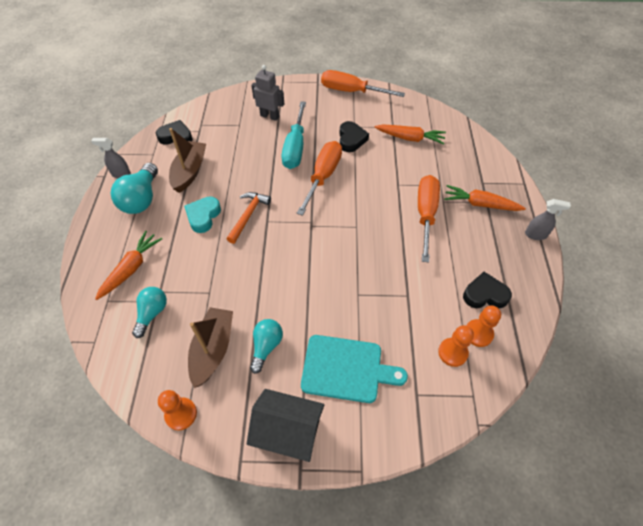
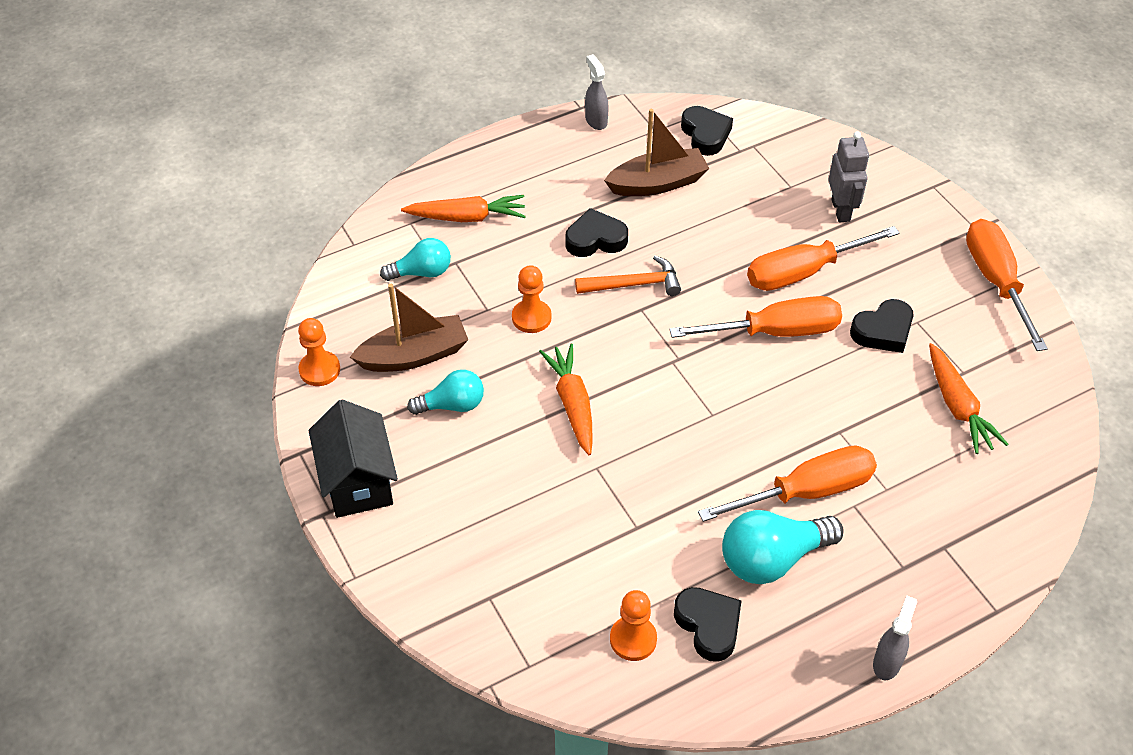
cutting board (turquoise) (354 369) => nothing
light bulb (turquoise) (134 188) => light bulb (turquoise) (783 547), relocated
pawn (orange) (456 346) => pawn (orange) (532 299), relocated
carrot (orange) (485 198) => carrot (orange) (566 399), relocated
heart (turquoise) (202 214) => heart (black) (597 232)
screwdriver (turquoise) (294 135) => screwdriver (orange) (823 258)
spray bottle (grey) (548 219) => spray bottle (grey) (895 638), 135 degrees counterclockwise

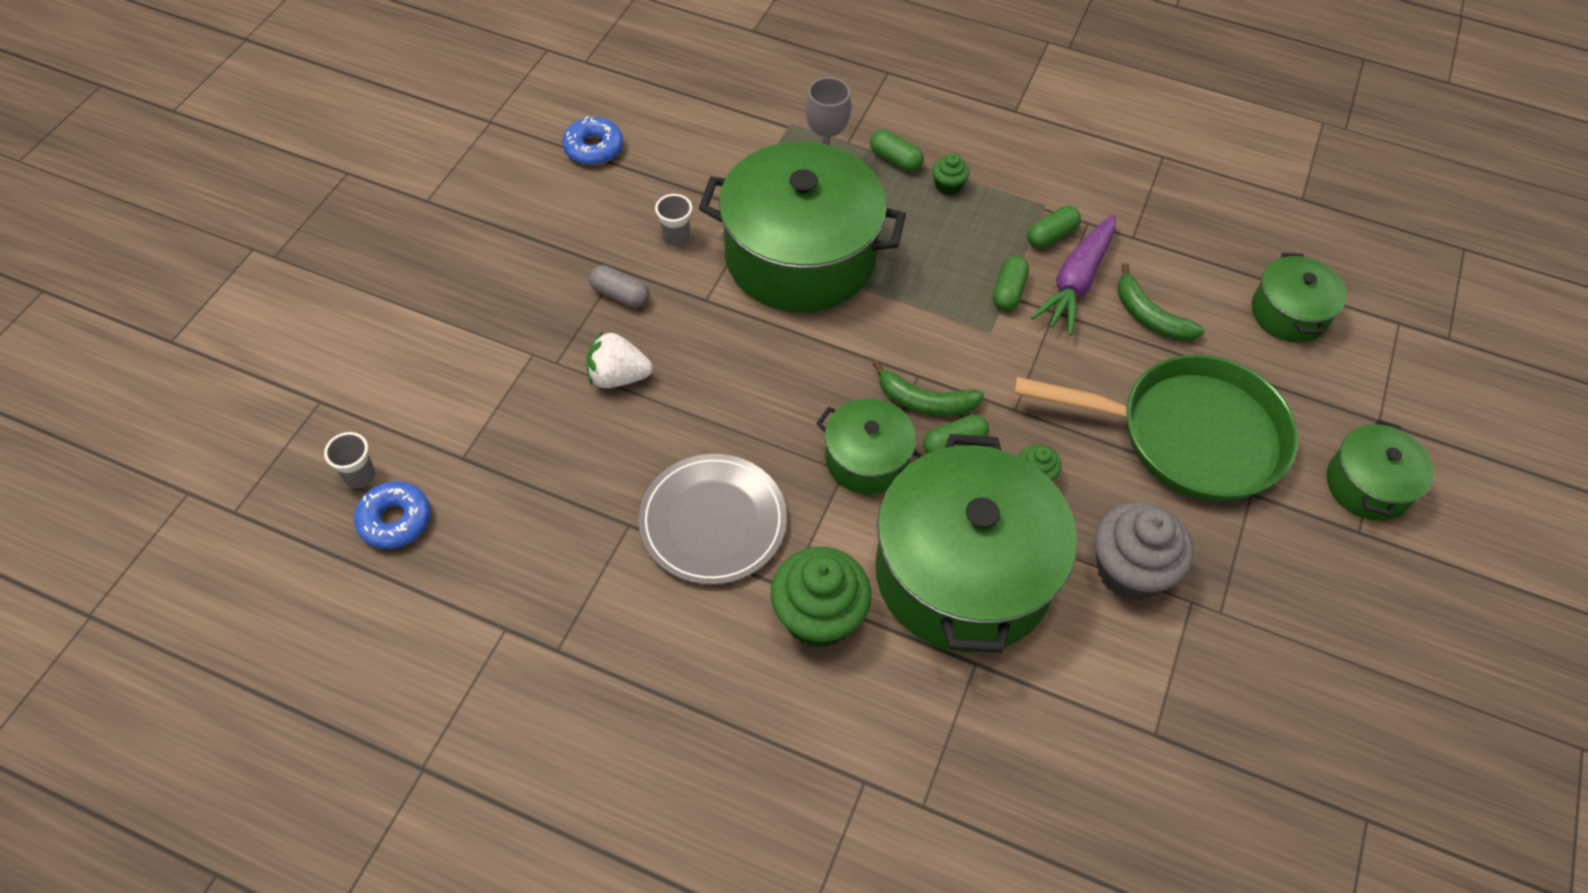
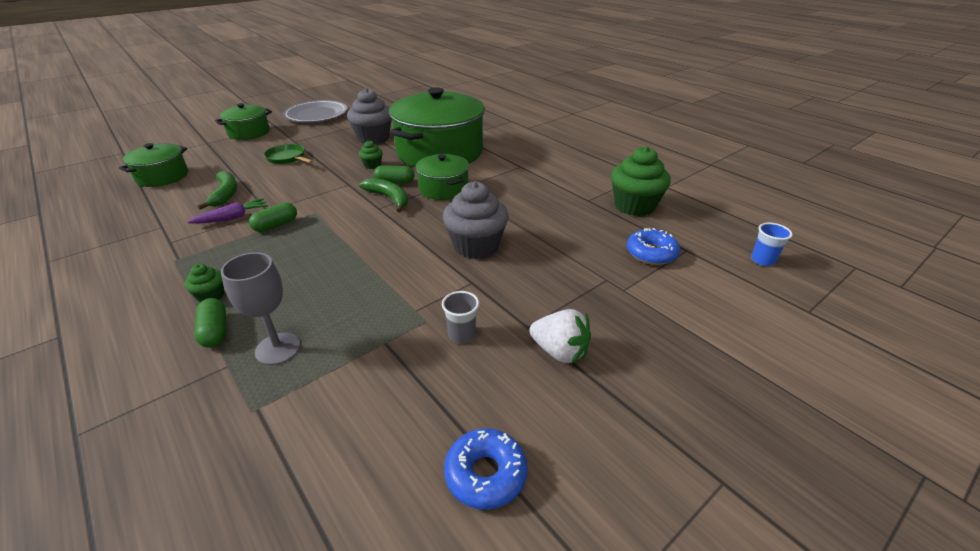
capsule (grey) (619 286) => nothing
pot (green) (802 227) => nothing
capsule (green) (1054 227) => nothing
nothing => cupcake (grey) (476 220)
donut (blue) (392 515) => donut (blue) (653 246), relocated
strawberry (white) (619 359) => strawberry (white) (560 336), relocated
plate (grey) (712 519) => plate (grey) (315 111), relocated
cupcake (green) (821 597) => cupcake (green) (641 181), relocated
cup (grey) (350 460) => cup (blue) (772 244)
pan (green) (1155 428) => pan (green) (288 154), x0.43
carrot (purple) (1073 274) => carrot (purple) (228 211), x0.62

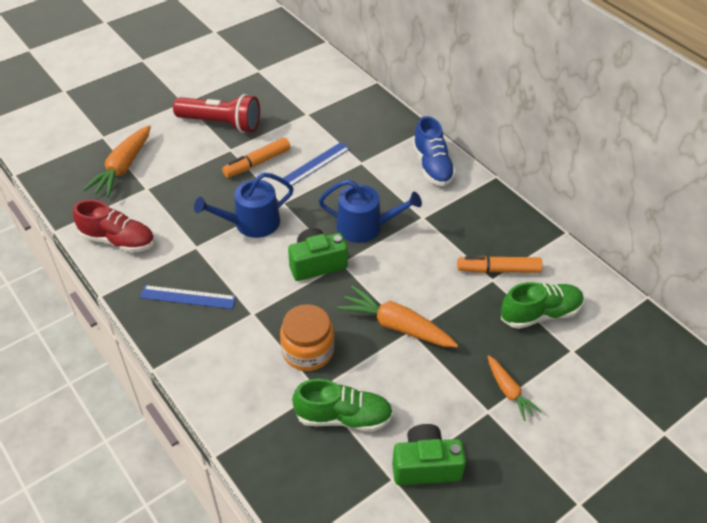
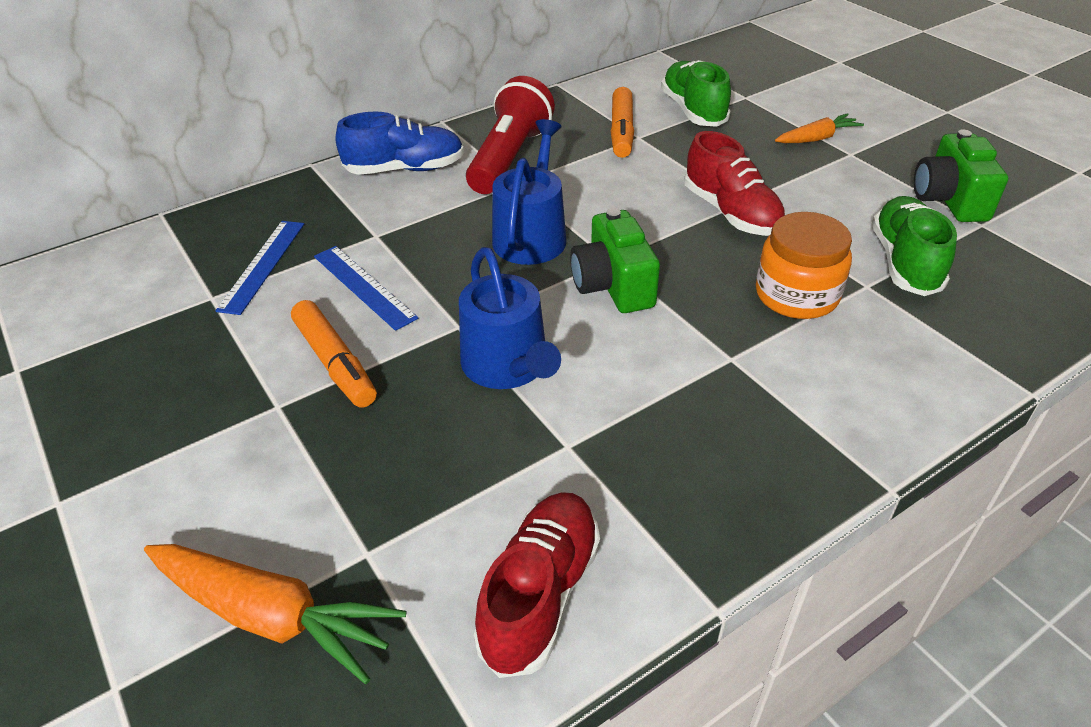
ruler (blue) (188 297) => ruler (blue) (259 268), relocated
flashlight (red) (216 113) => flashlight (red) (510 135), relocated
carrot (orange) (397 316) => shoe (red) (735 183)

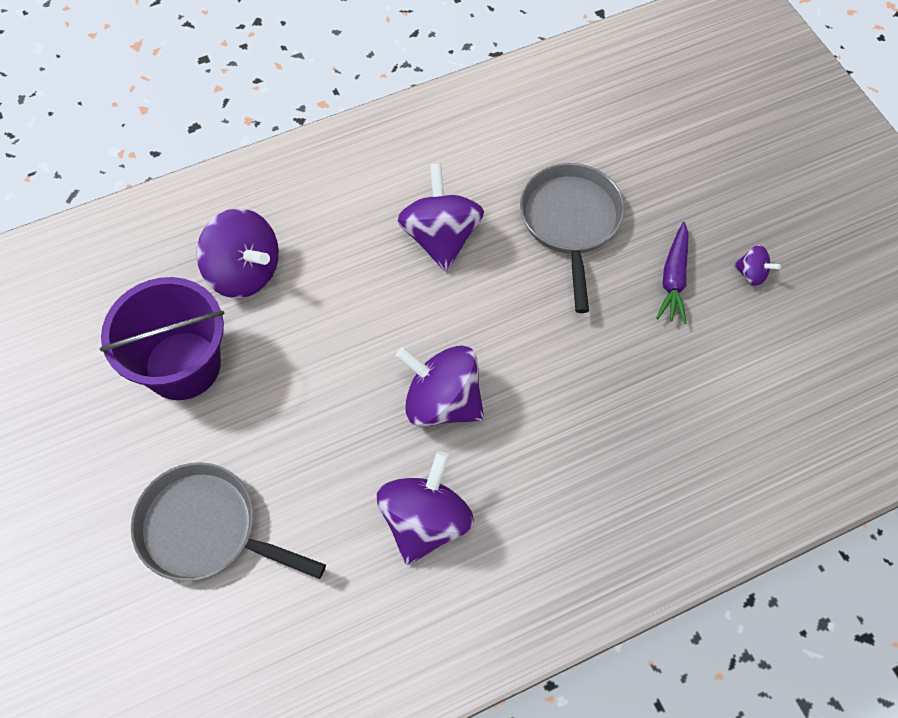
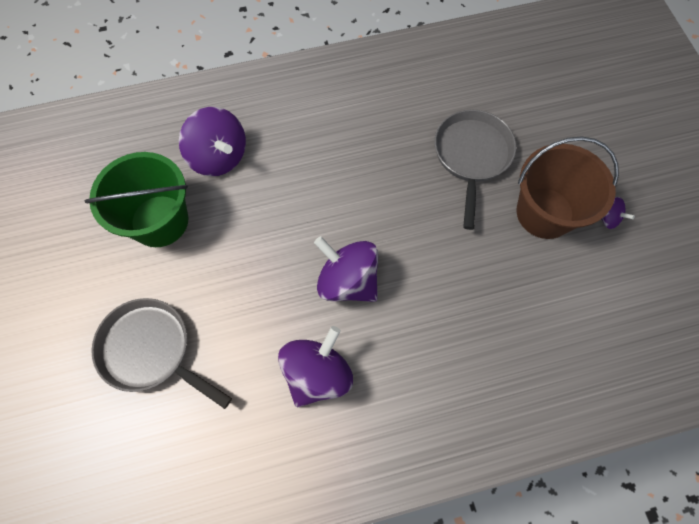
spinning top (purple) (440 217) => nothing
carrot (purple) (672 273) => bucket (brown) (568 187)
bucket (purple) (162 338) => bucket (green) (136 199)

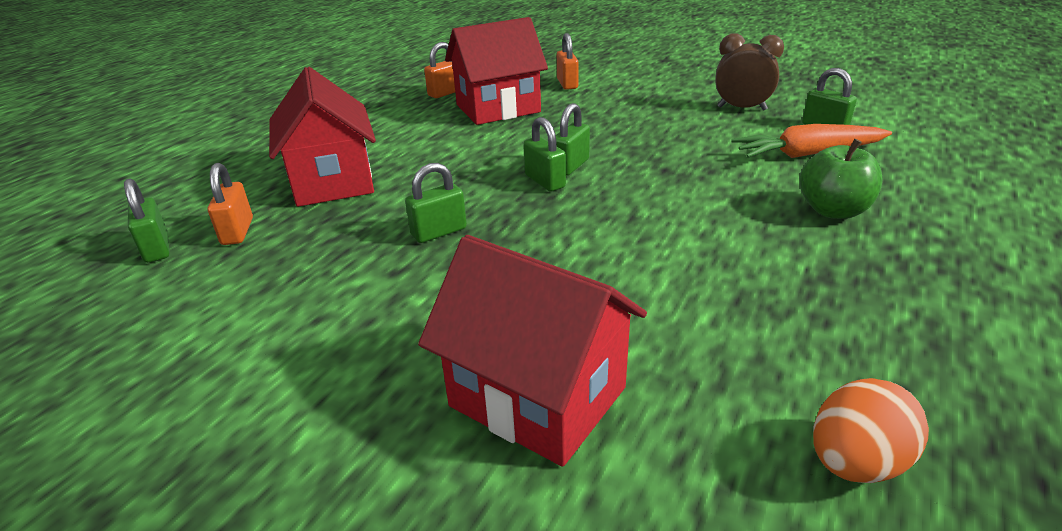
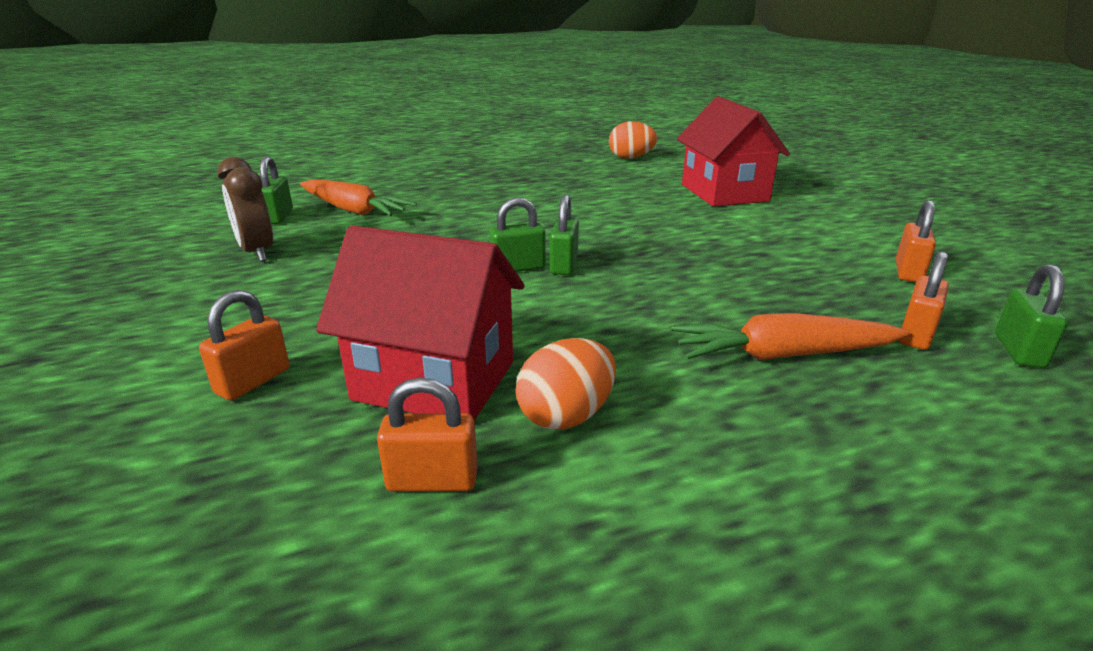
padlock (green) (436 203) => nothing
apple (green) (841 179) => nothing
nothing => egg (orange) (565 384)
nothing => padlock (orange) (916 241)
house (red) (322 137) => carrot (orange) (791 336)

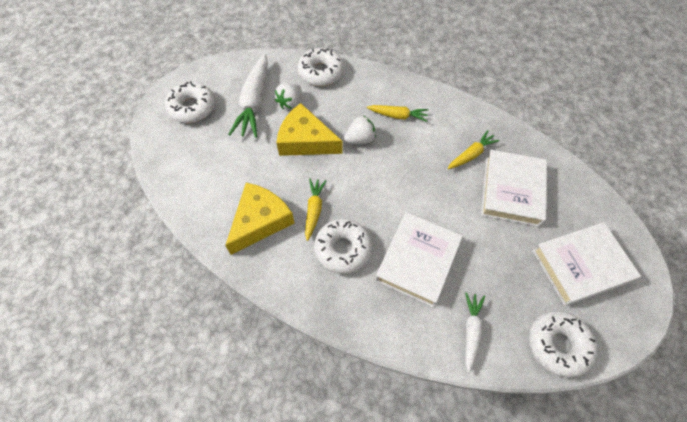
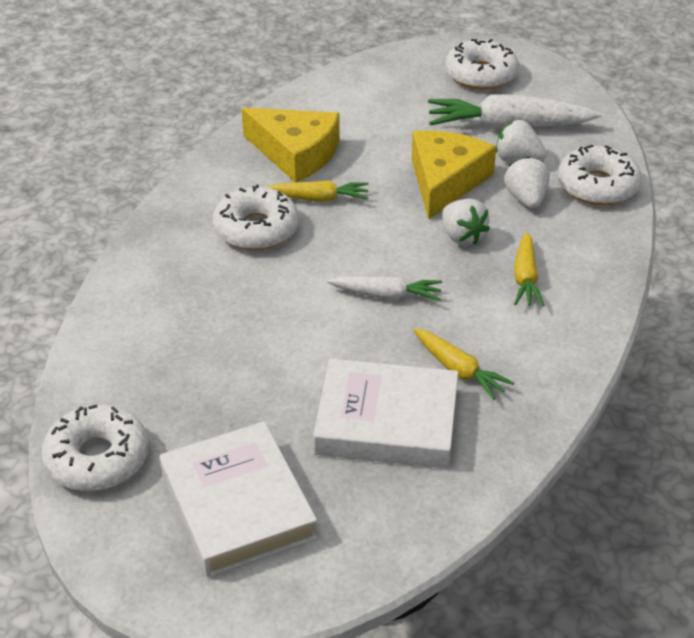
book (white) (419 259) => nothing
nothing => strawberry (white) (527 182)
carrot (white) (475 332) => carrot (white) (384 288), relocated

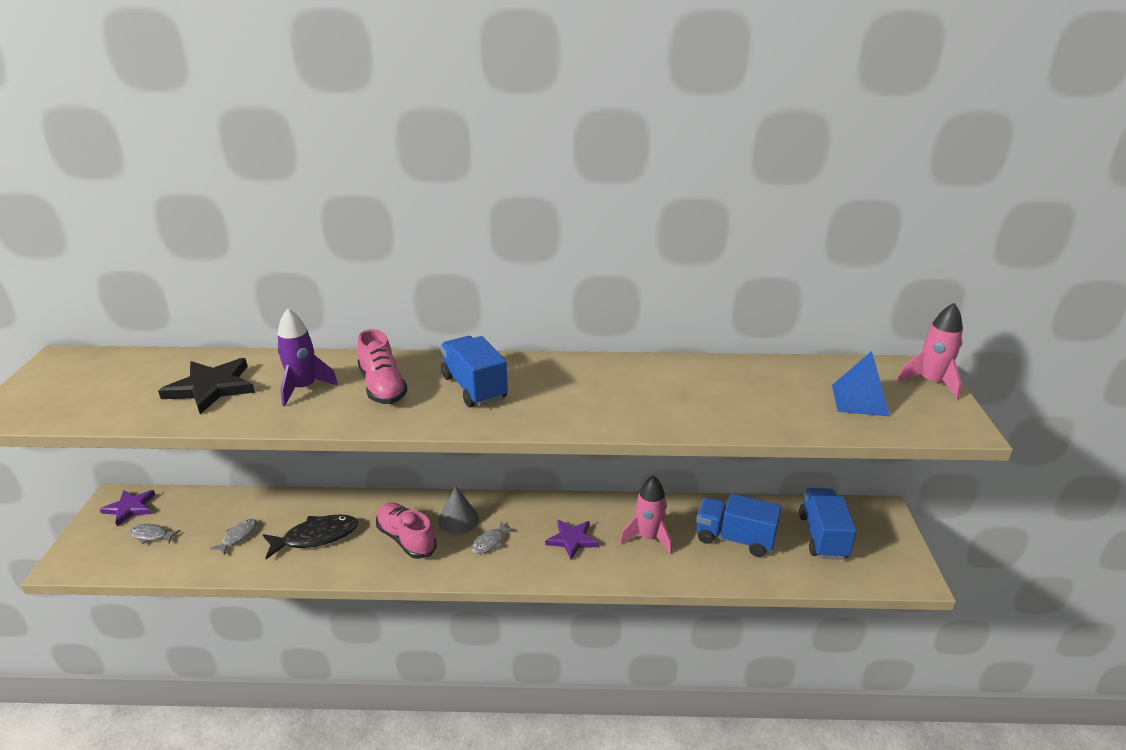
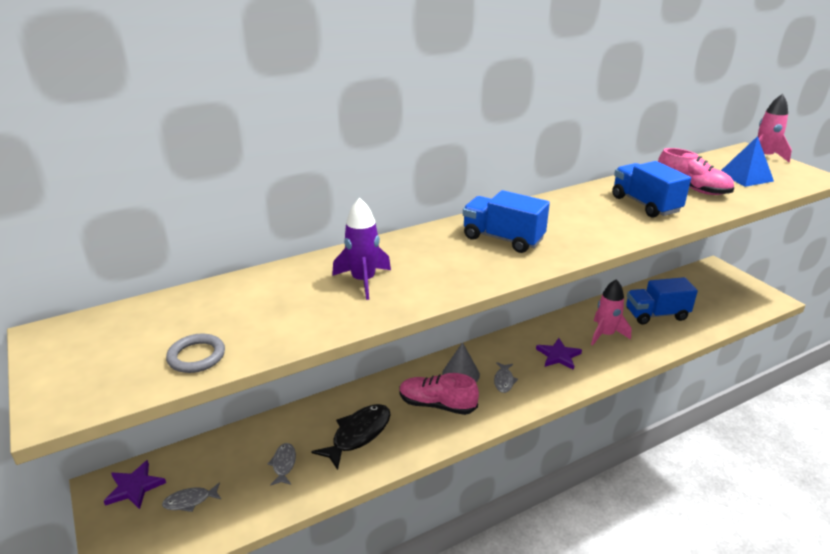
star (black) (206 386) => nothing
nothing => ring (grey) (195 353)
shoe (pink) (382 366) => shoe (pink) (696 171), relocated
truck (blue) (827 524) => truck (blue) (651 189), relocated

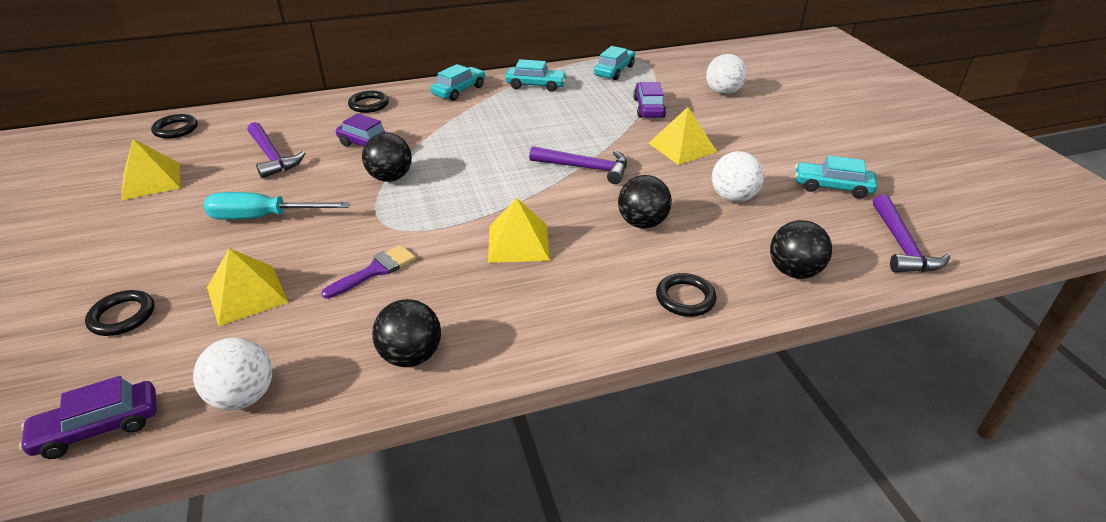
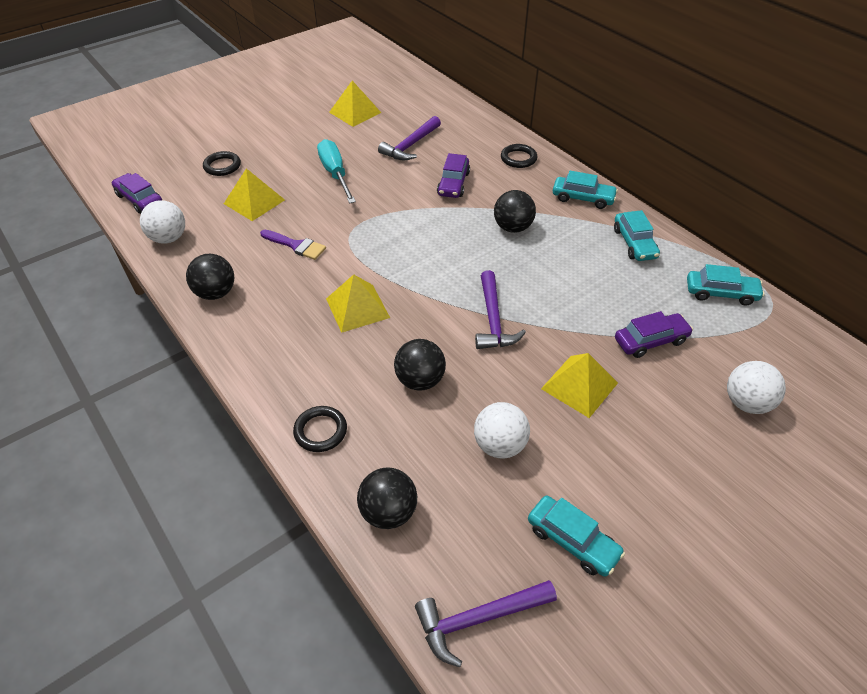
ring (black) (174 126) => nothing
ball (black) (387 157) => ball (black) (515 211), relocated
car (turquoise) (836 177) => car (turquoise) (576 536), 135 degrees clockwise

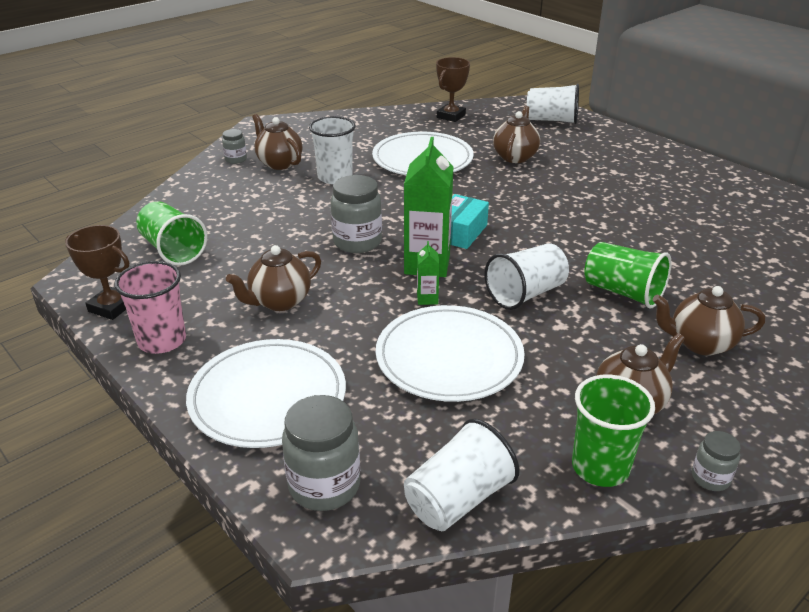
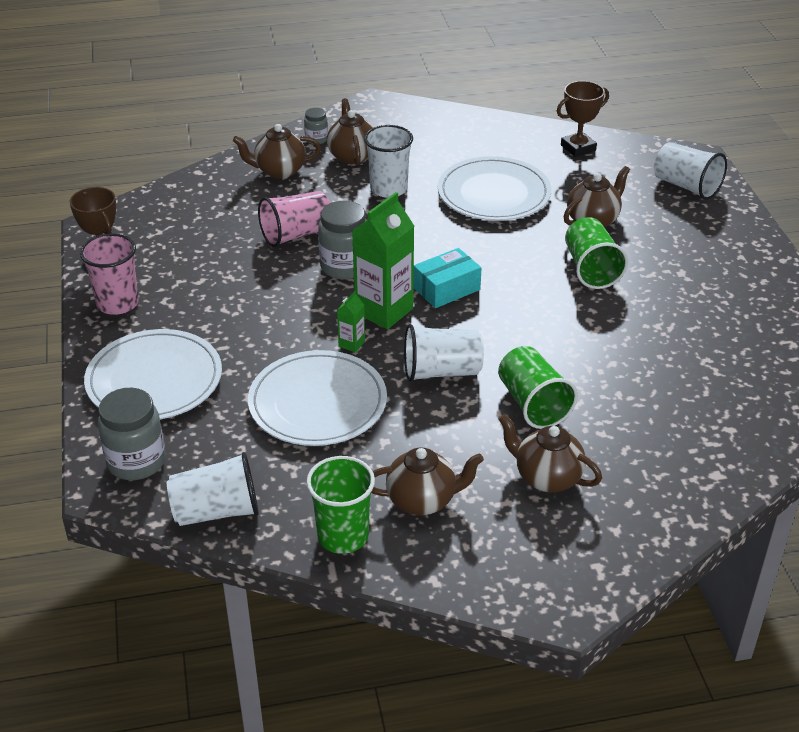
jar (grey) (716 461) => nothing
nothing => cup (pink) (294 219)
cup (green) (171 233) => cup (green) (596 253), relocated
teapot (brown) (273 278) => teapot (brown) (277 151), relocated

